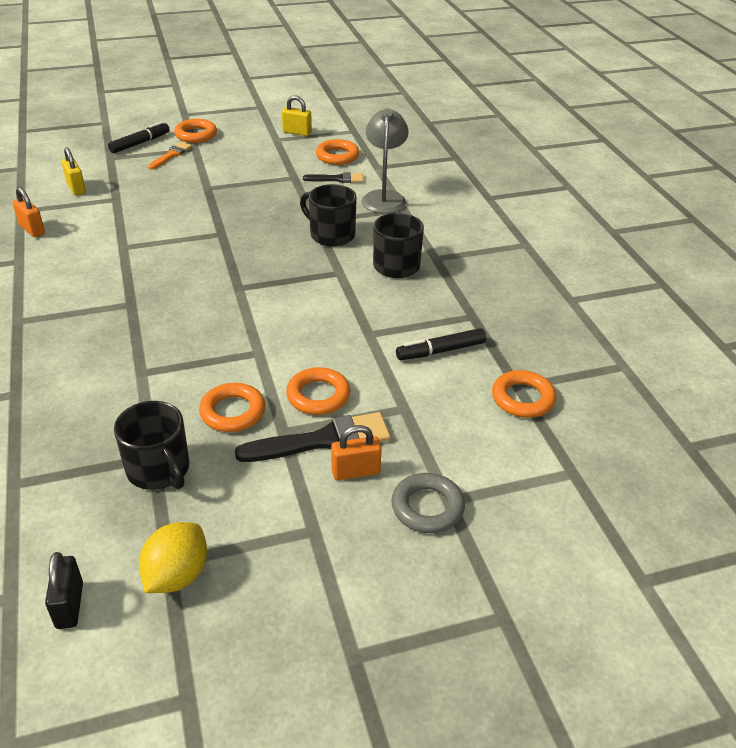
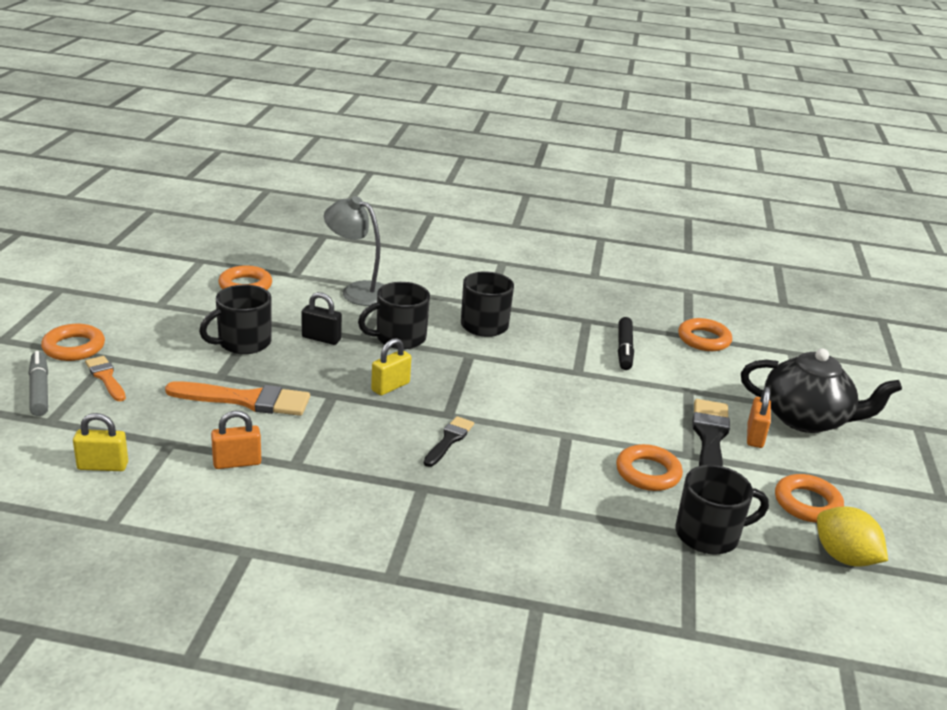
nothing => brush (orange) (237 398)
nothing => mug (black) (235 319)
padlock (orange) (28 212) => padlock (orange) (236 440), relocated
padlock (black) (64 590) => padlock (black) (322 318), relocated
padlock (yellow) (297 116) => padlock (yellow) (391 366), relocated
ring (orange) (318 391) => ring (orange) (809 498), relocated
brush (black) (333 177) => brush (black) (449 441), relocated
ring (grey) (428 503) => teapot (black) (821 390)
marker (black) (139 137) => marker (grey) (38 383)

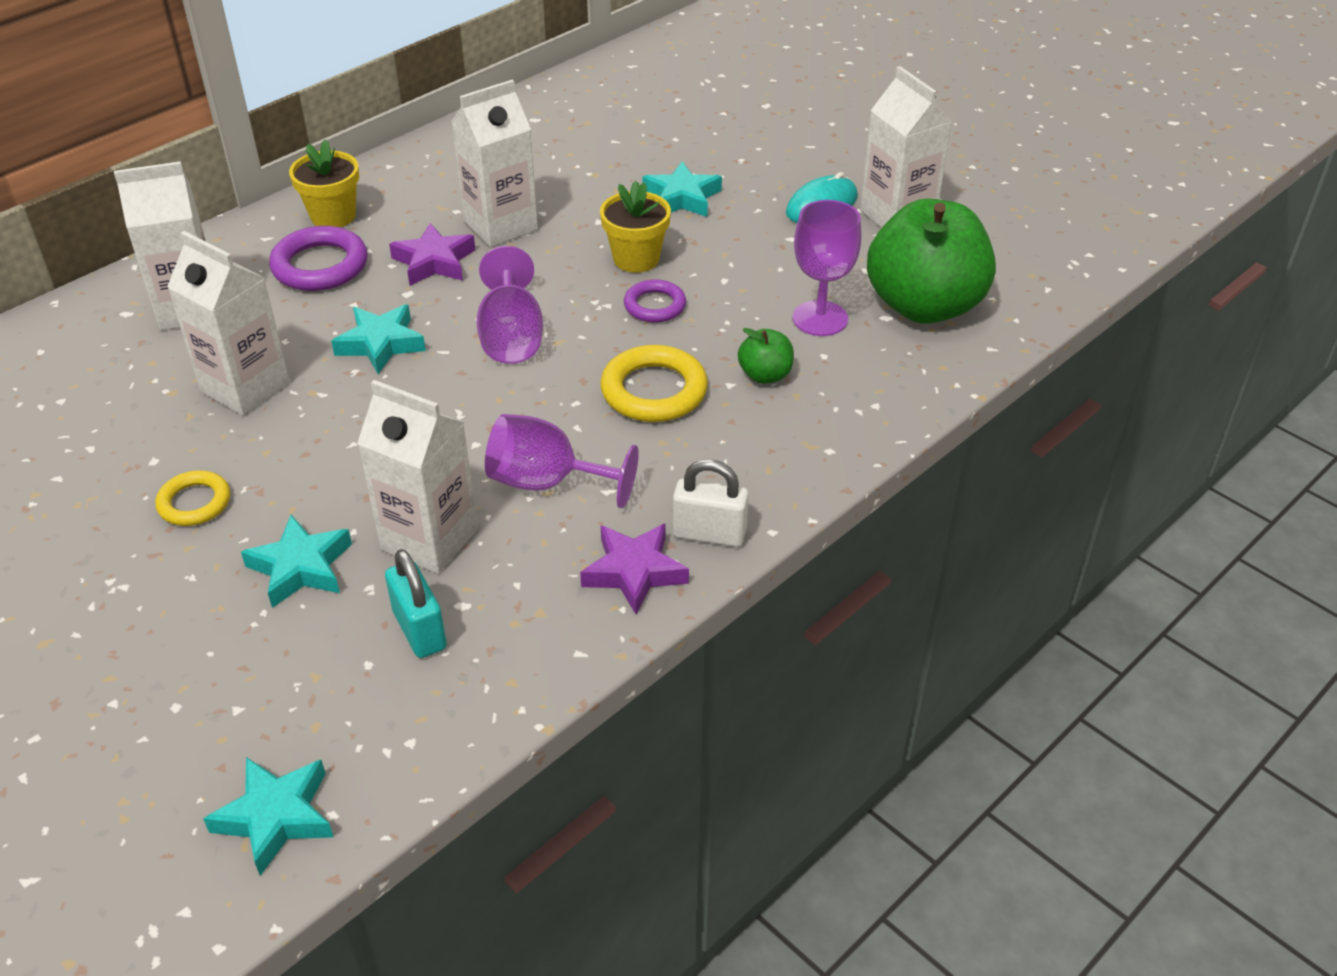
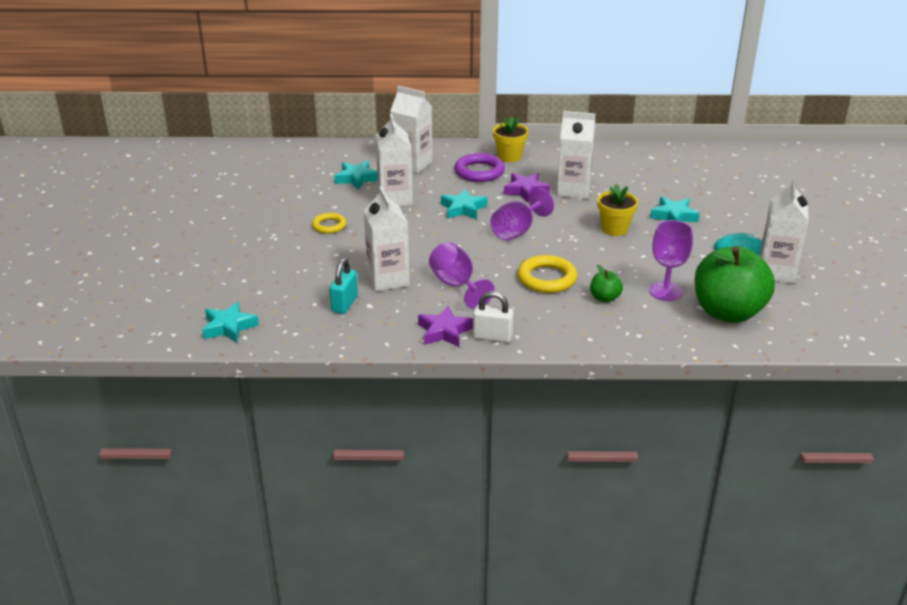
ring (purple) (655 301) => nothing
star (turquoise) (296 561) => star (turquoise) (356 175), relocated
padlock (white) (711 503) => padlock (white) (493 317), 45 degrees counterclockwise

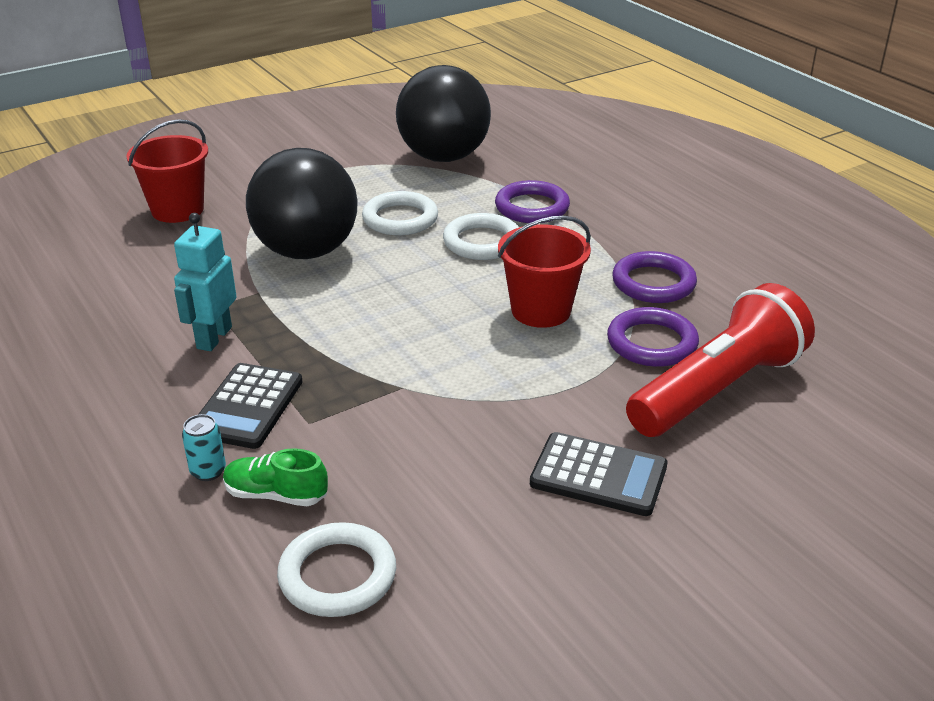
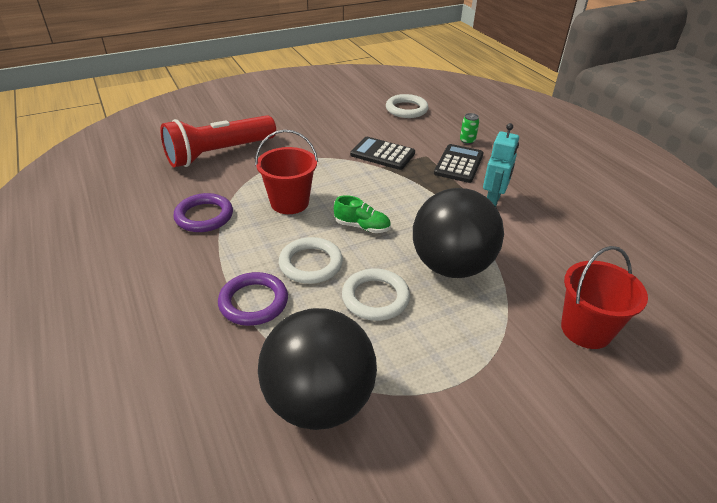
ring (purple) (653 337) => nothing
shoe (green) (275 477) => shoe (green) (362 214), relocated
calculator (black) (598 474) => calculator (black) (382 153), relocated
can (turquoise) (204 447) => can (green) (469 128)

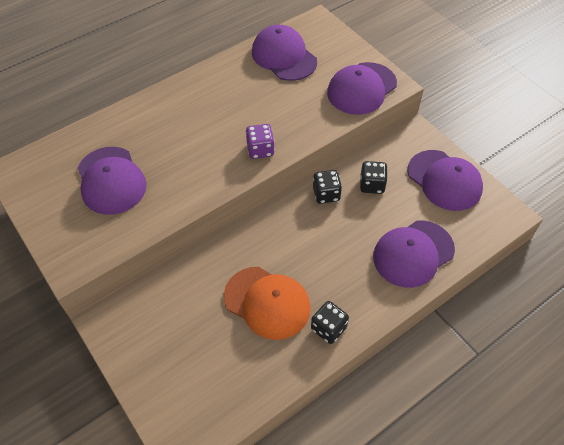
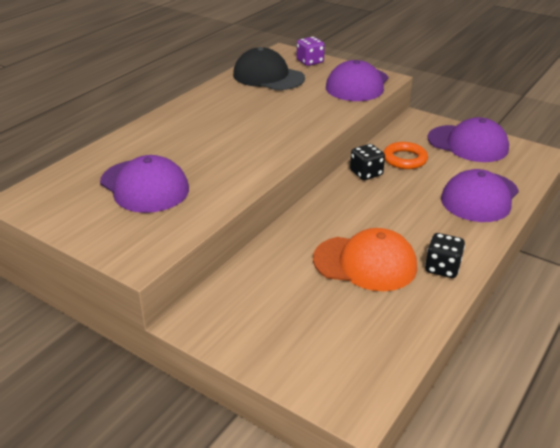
dice (purple) (260 141) => dice (purple) (311 51), relocated
dice (black) (374 177) => ring (orange) (406 155)
cap (purple) (284 53) => cap (black) (269 68)

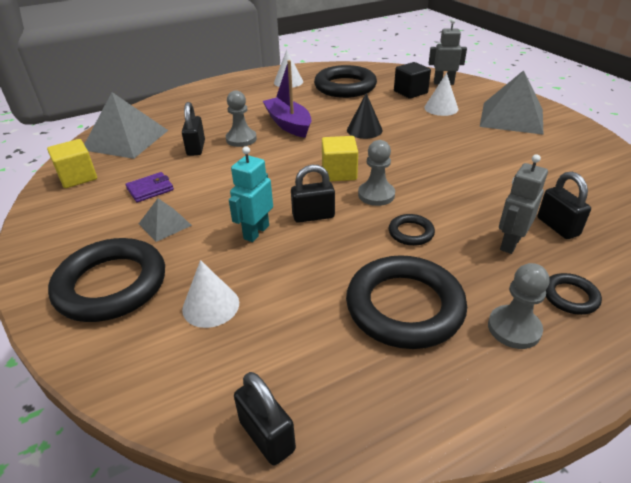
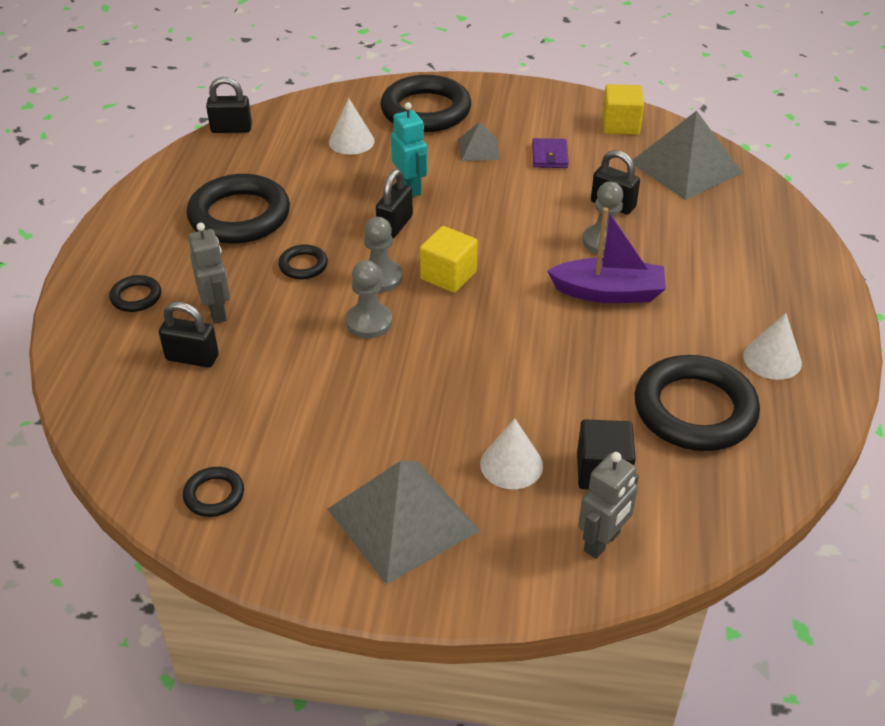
cone (black) (365 116) => nothing
nothing => ring (black) (213 492)
pawn (grey) (518 306) => pawn (grey) (369 299), relocated

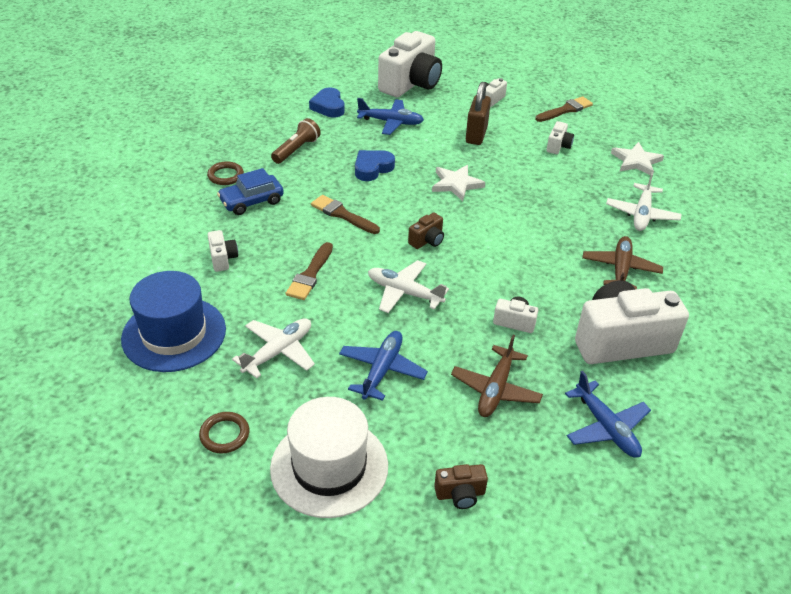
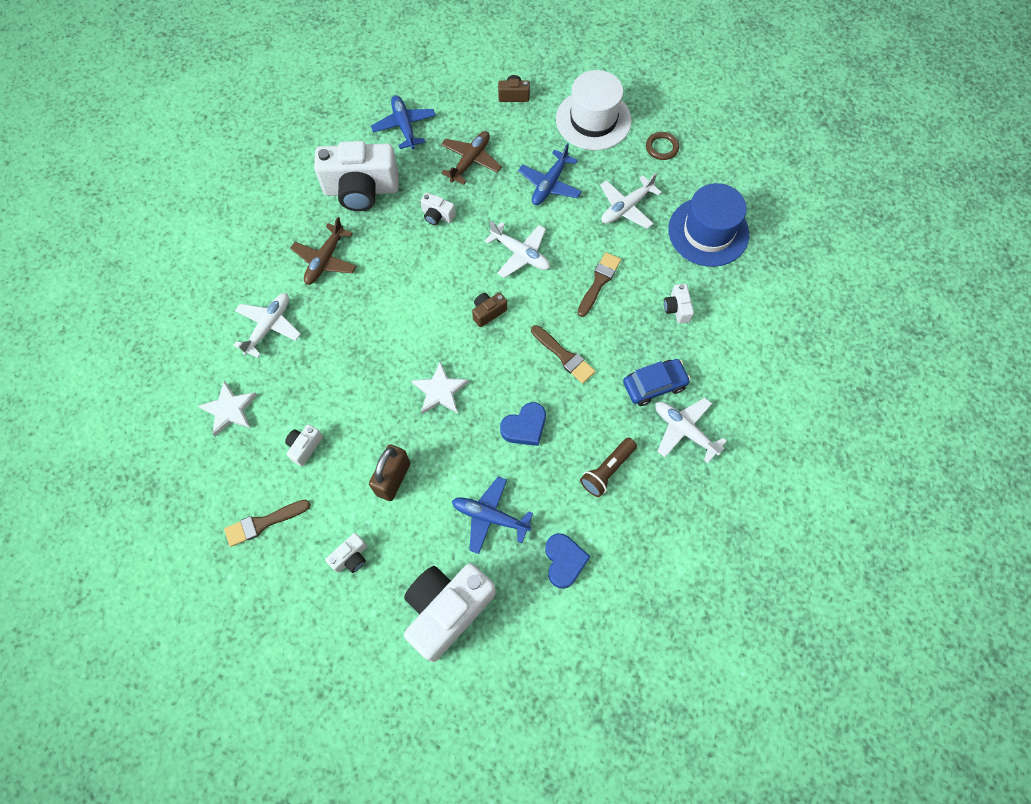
ring (brown) (225 173) => plane (white) (691 430)

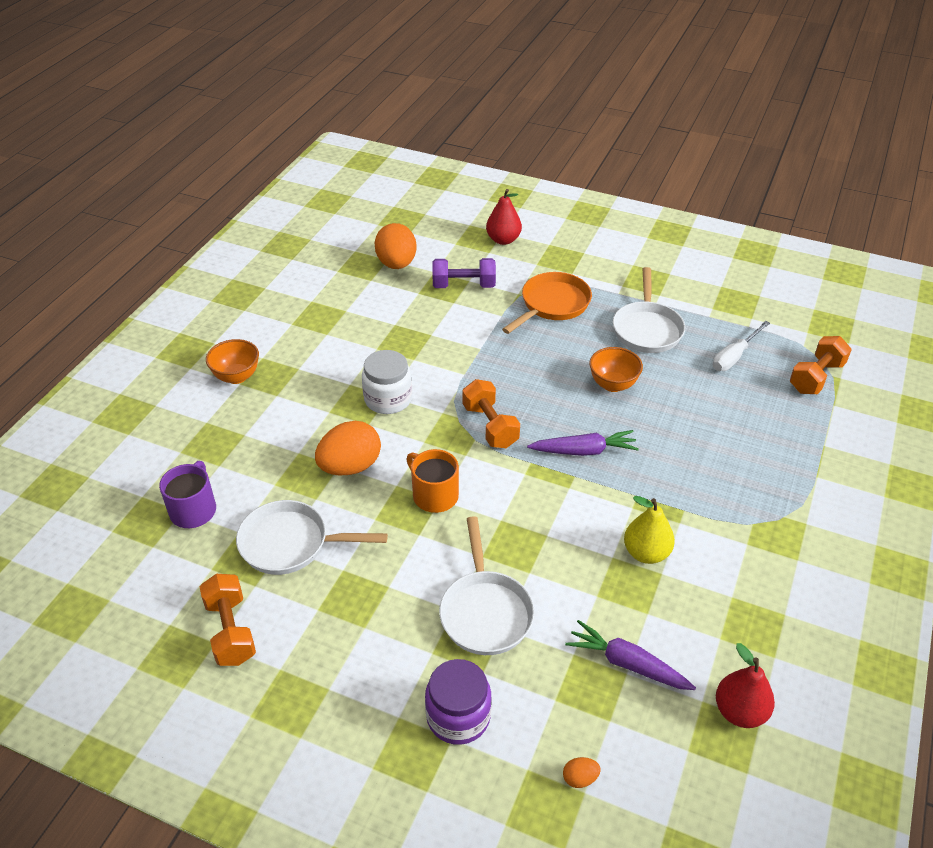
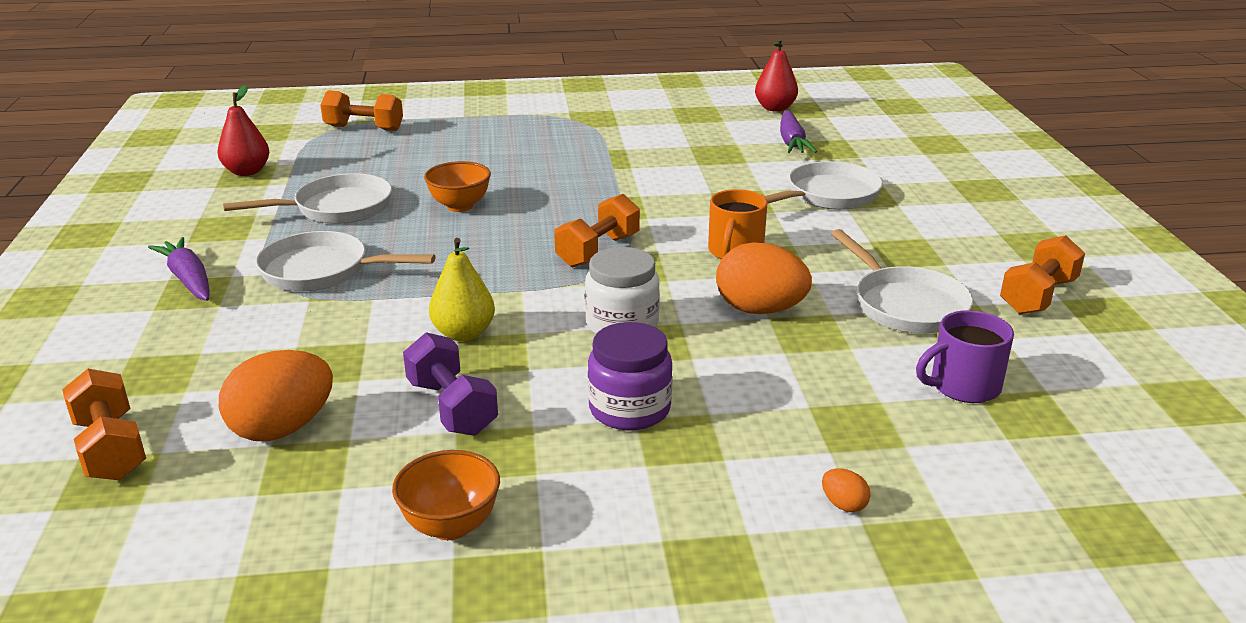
screwdriver (white) (741 346) => nothing
nothing => dumbbell (orange) (104 424)
bowl (orange) (232 361) => bowl (orange) (446 495), relocated
jar (purple) (458 702) => jar (purple) (630 376), relocated
dumbbell (purple) (464 273) => dumbbell (purple) (450 384), relocated
pear (red) (504 217) => pear (red) (243 130), relocated
carrot (purple) (583 443) => carrot (purple) (179 269), relocated
egg (orange) (582 772) => egg (orange) (846 490), relocated
pear (yellow) (649 530) => pear (yellow) (462 289), relocated
pan (orange) (547 303) => pan (white) (345 261)

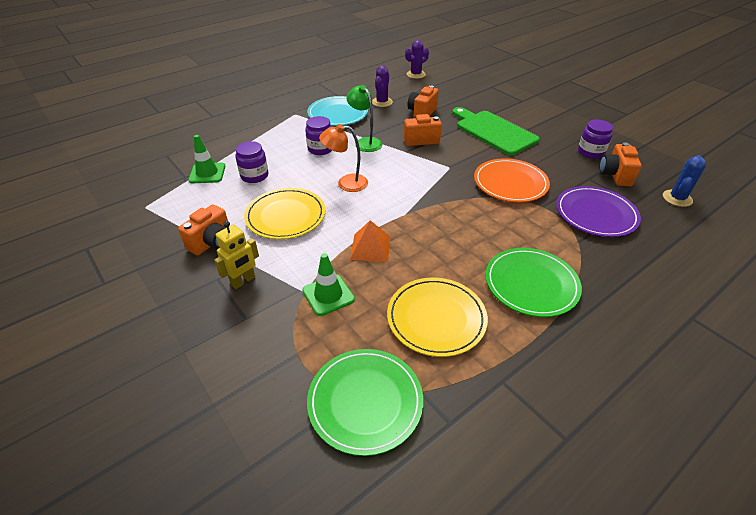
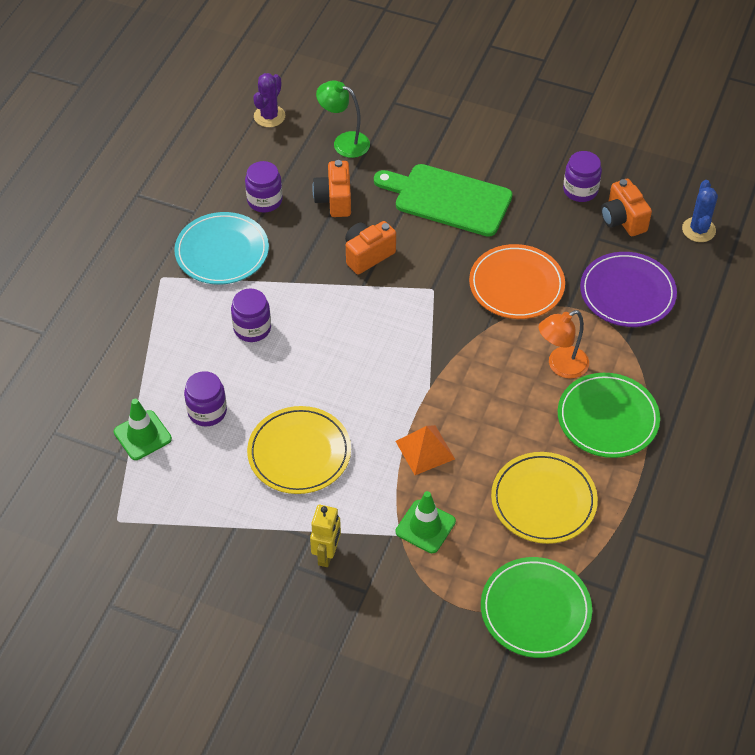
camera (orange) (203 229) => nothing
lamp (orange) (343 158) => lamp (orange) (564 344), relocated
lamp (green) (364 118) => lamp (green) (343 119), relocated
cactus (purple) (382 86) => jar (purple) (263 186)

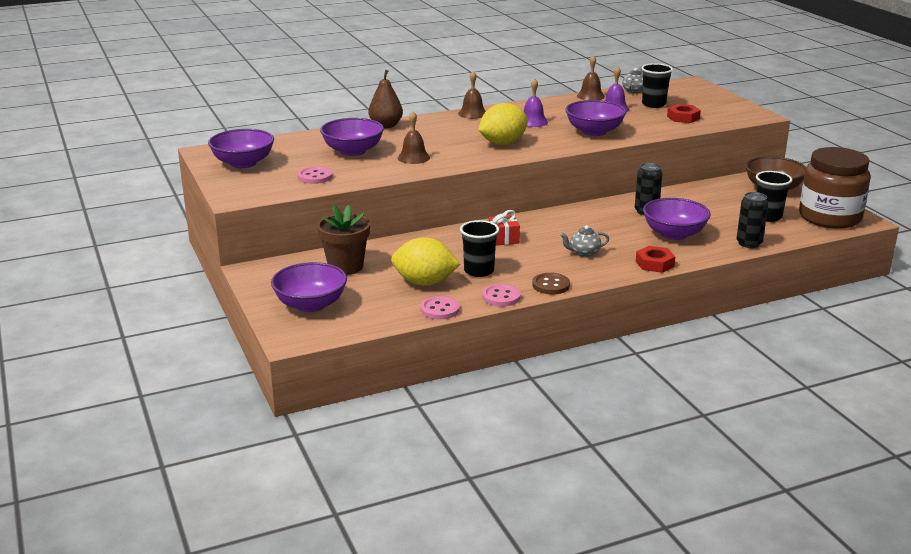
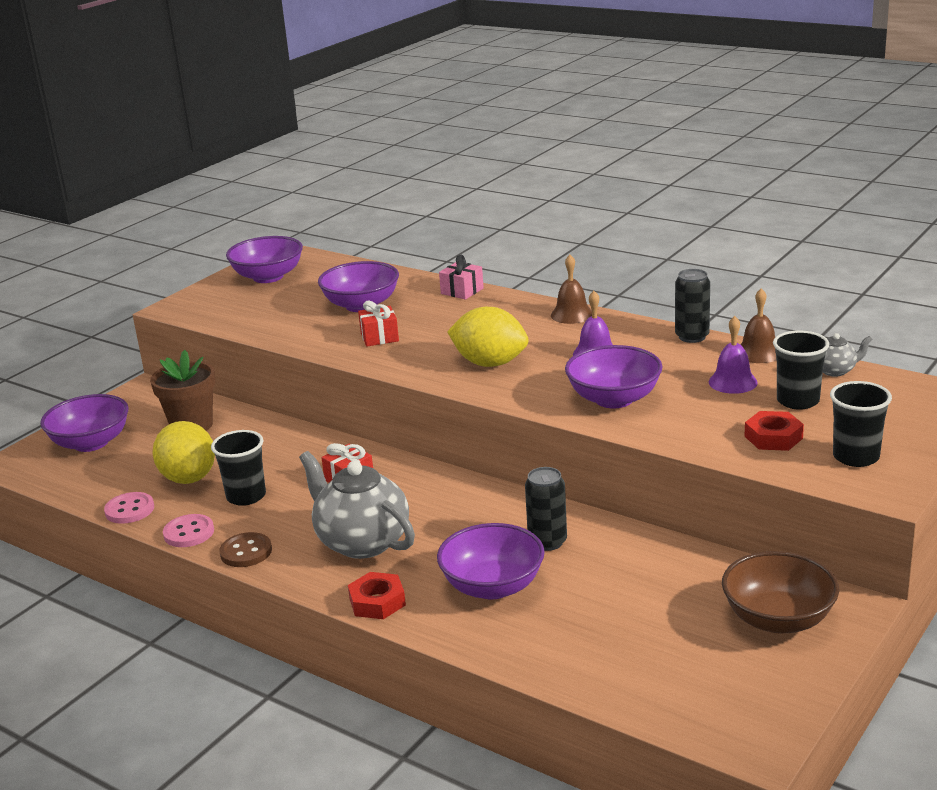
button (pink) (315 175) => nothing
jar (brown) (835 188) => nothing
can (black) (752 220) => can (black) (692 306), relocated
cup (black) (774 196) => cup (black) (861 424), relocated
pear (brown) (386 99) => gift (pink) (461 277)
bell (brown) (414 137) => gift (red) (378 324)
teapot (grey) (584 241) => teapot (grey) (357 505), x2.15

